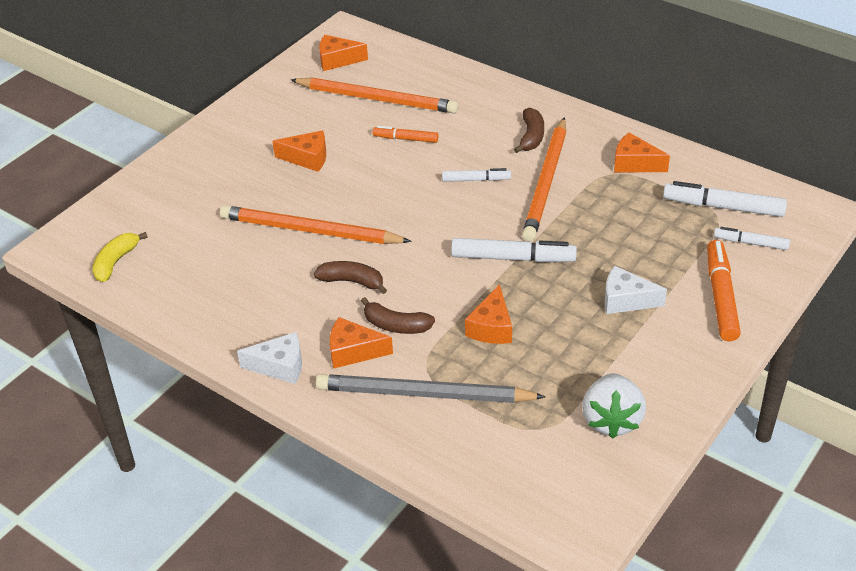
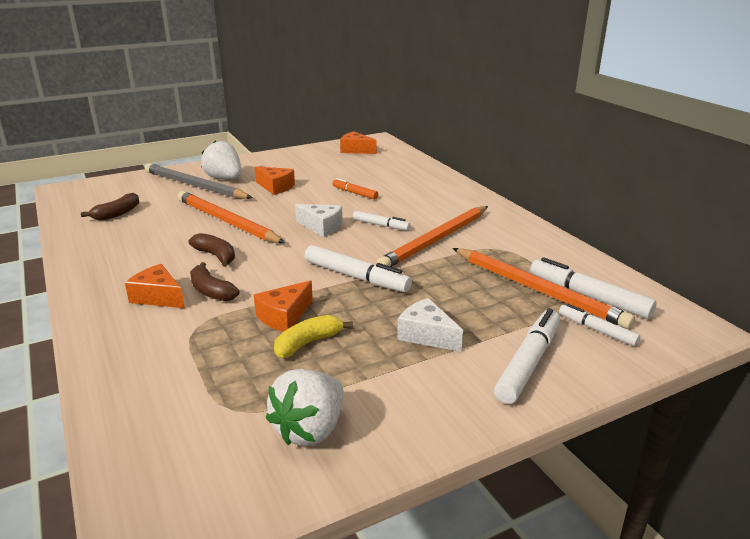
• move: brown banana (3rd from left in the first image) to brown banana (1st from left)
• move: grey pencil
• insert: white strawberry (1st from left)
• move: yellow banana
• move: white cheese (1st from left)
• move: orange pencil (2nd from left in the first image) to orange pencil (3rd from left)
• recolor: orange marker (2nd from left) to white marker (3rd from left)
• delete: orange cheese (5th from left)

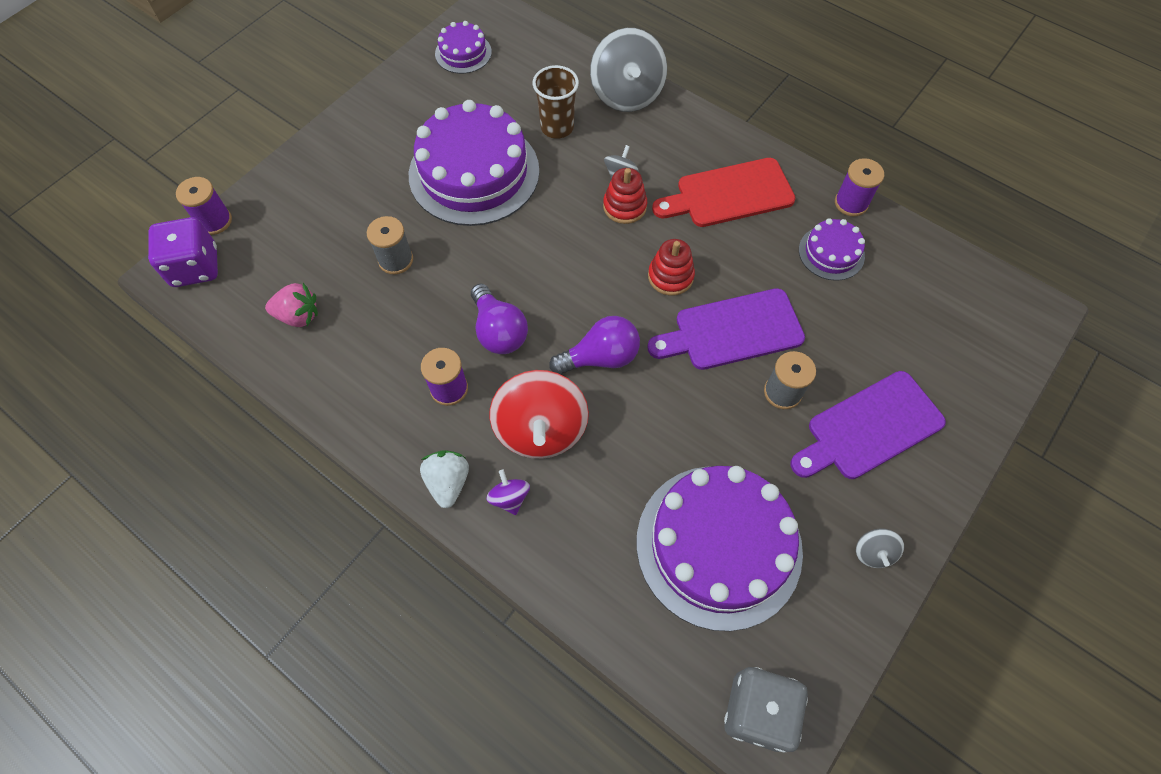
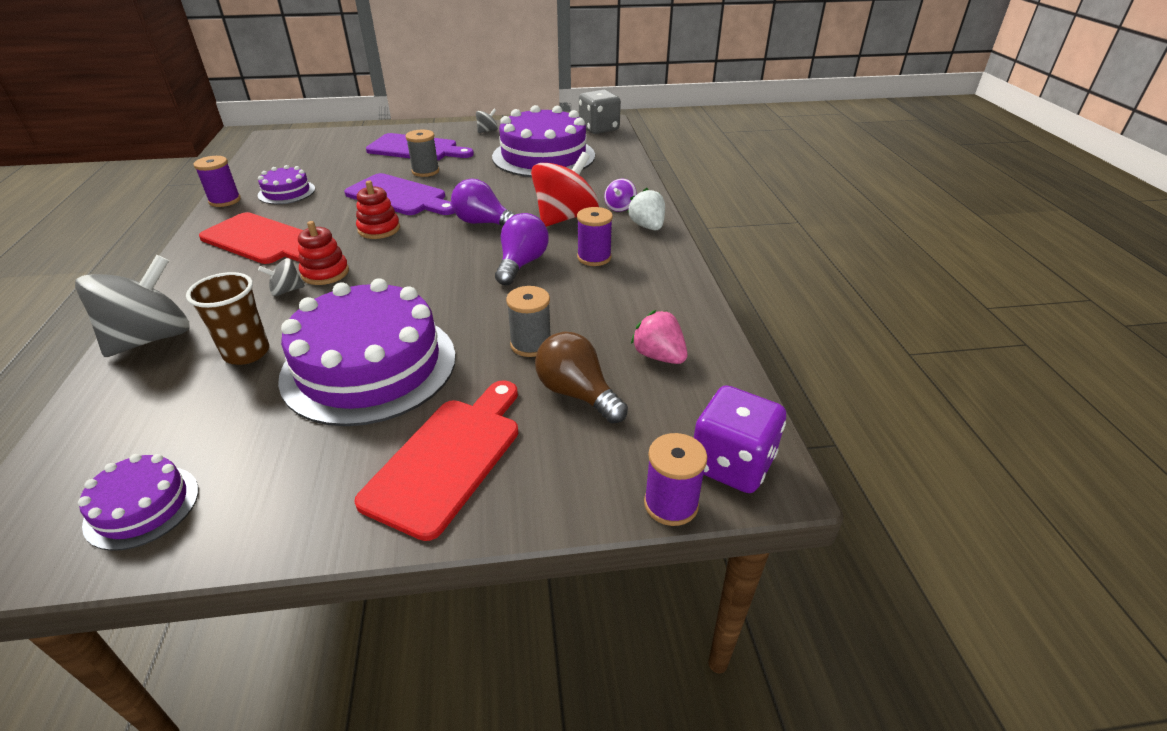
• insert: red cutting board (2nd from left)
• insert: brown light bulb
• rotate: white strawberry 120 degrees clockwise

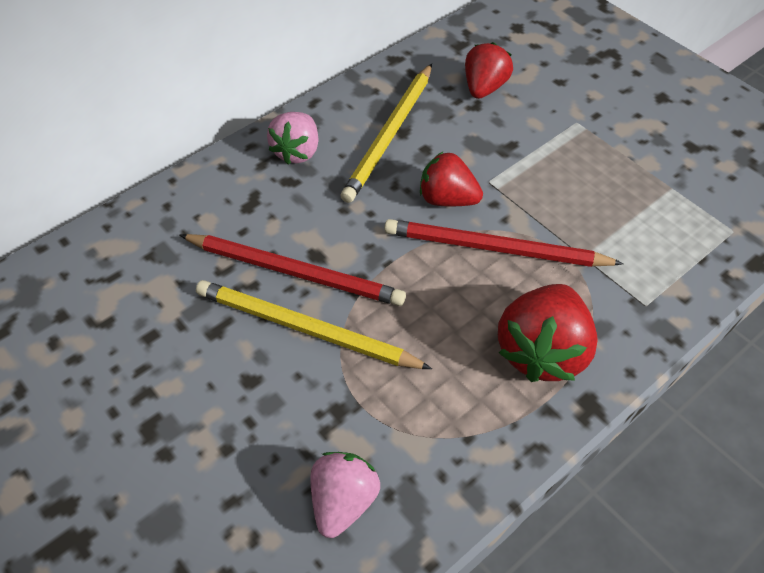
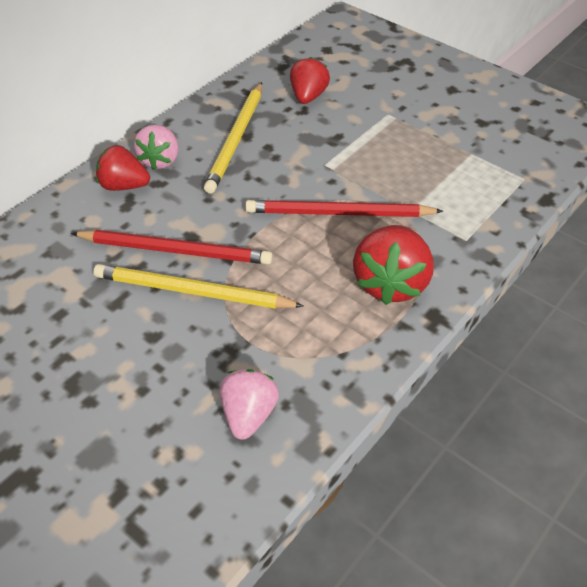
• move: red strawberry (1st from left)

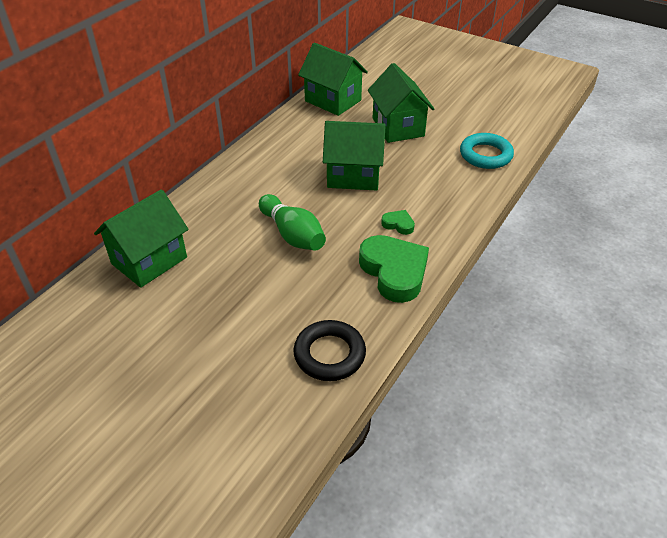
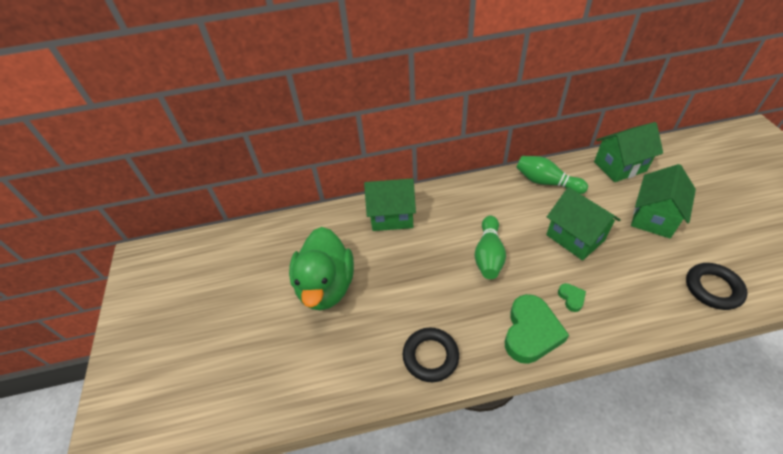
• insert: green duck
• insert: green bowling pin (2nd from left)
• rotate: green house (2nd from left in the first image) 75 degrees clockwise
• recolor: turquoise ring to black ring (2nd from left)

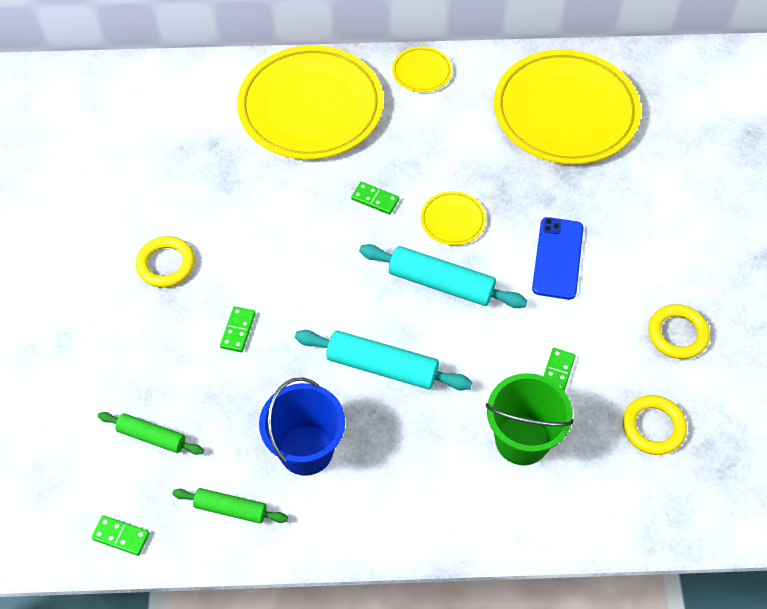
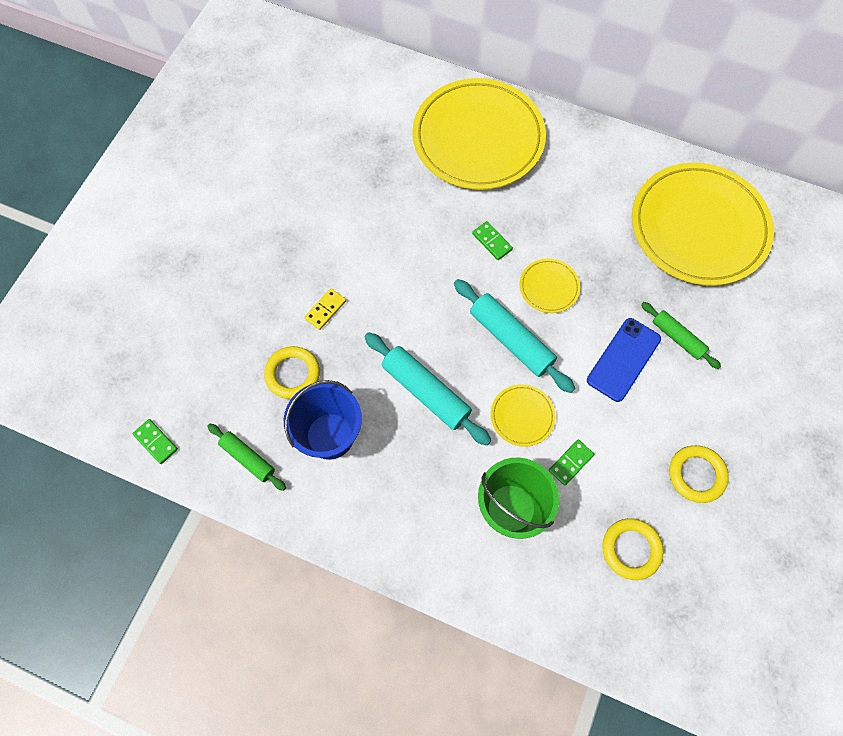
• move: yellow ring (1st from left)
• recolor: green domino (2nd from left) to yellow domino
• move: yellow plate (2nd from left)
• move: green rolling pin (1st from left in the first image) to green rolling pin (2nd from left)

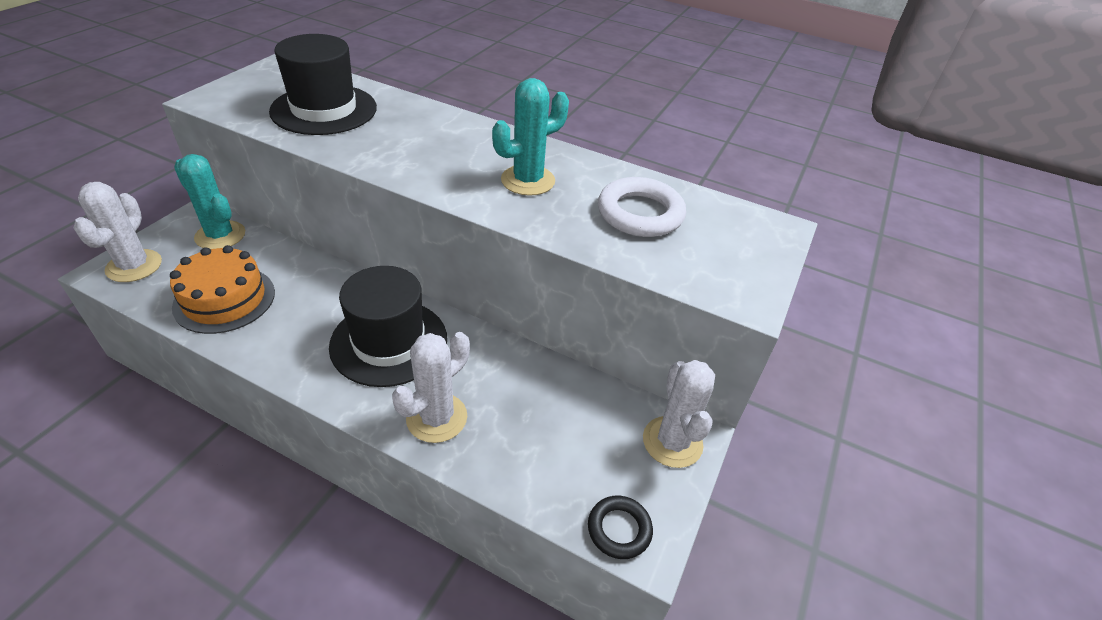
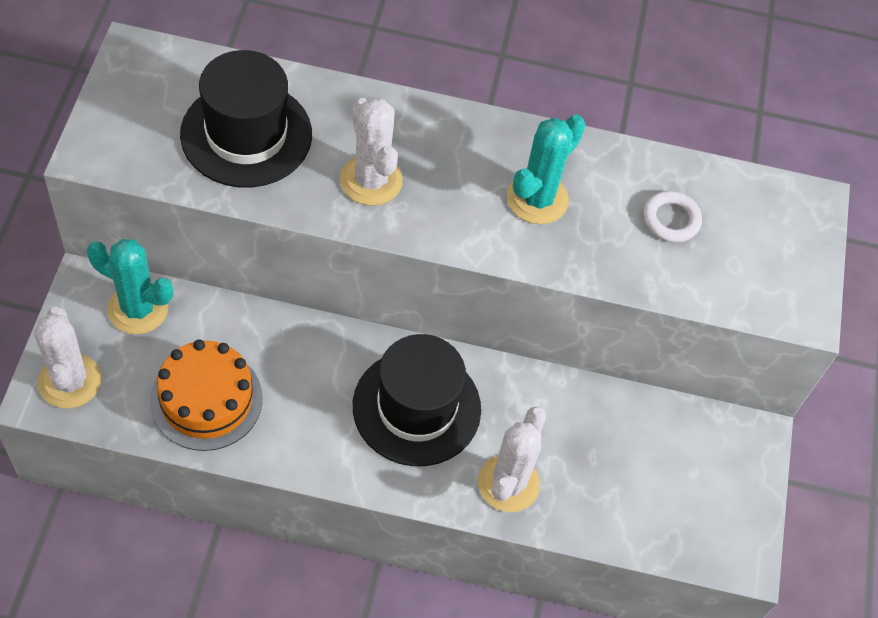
• move: white cactus (3rd from left in the first image) to white cactus (2nd from left)
• resize: white ring x0.62
• delete: black ring

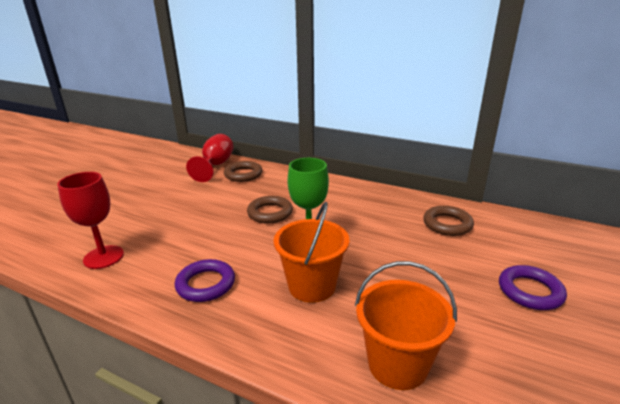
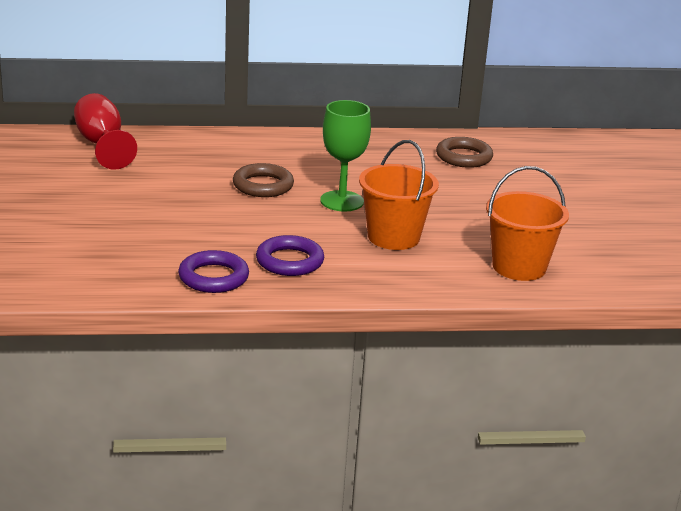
• move: purple ring (2nd from left in the first image) to purple ring (1st from left)
• delete: red goblet (1st from left)
• delete: brown ring (1st from left)

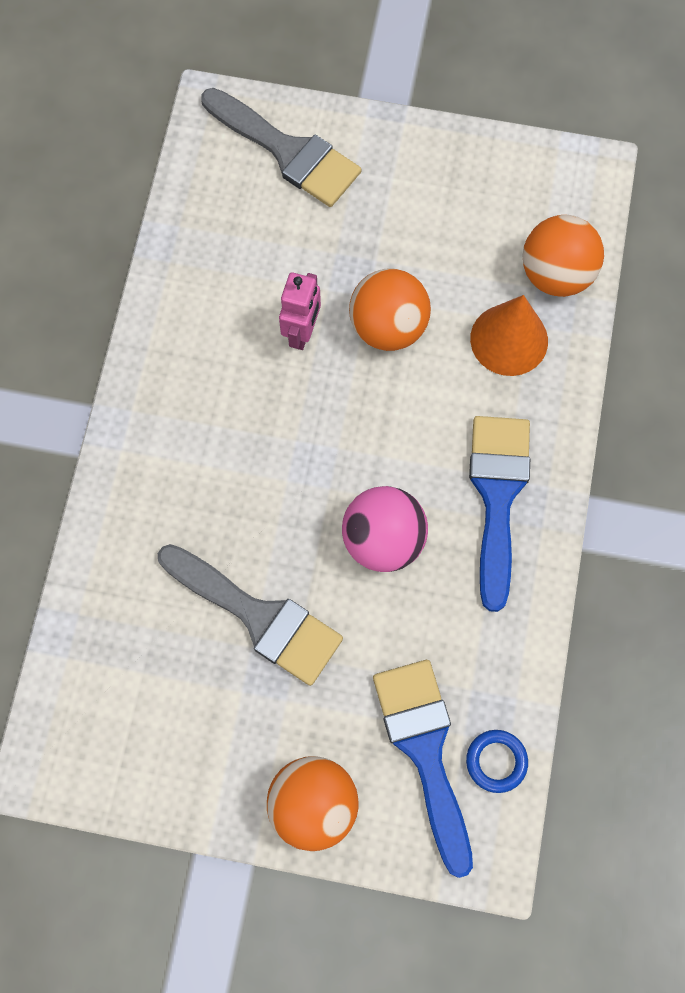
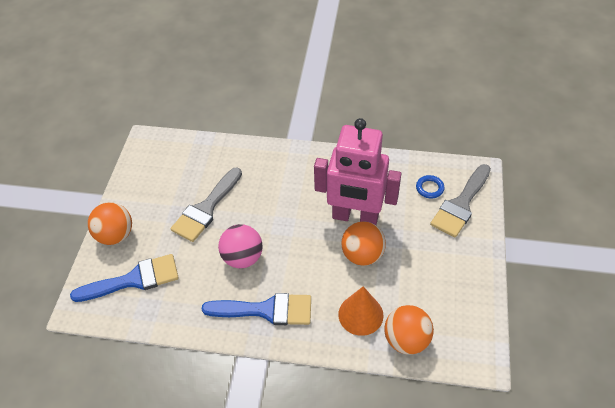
• resize: pink robot x2.27
• move: blue ring

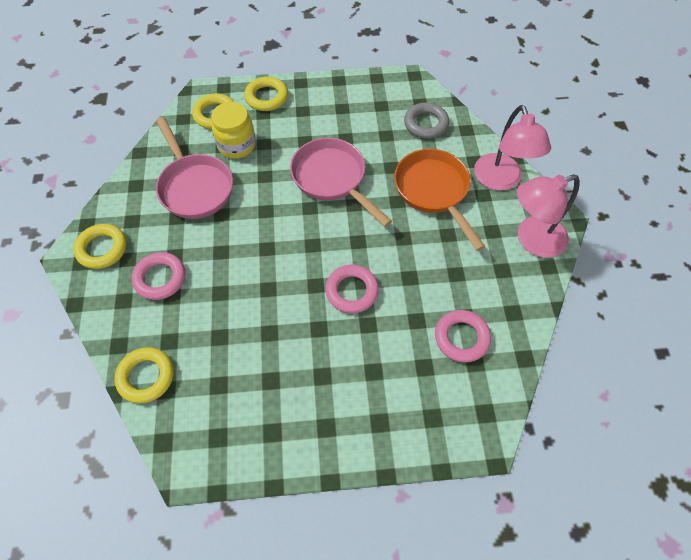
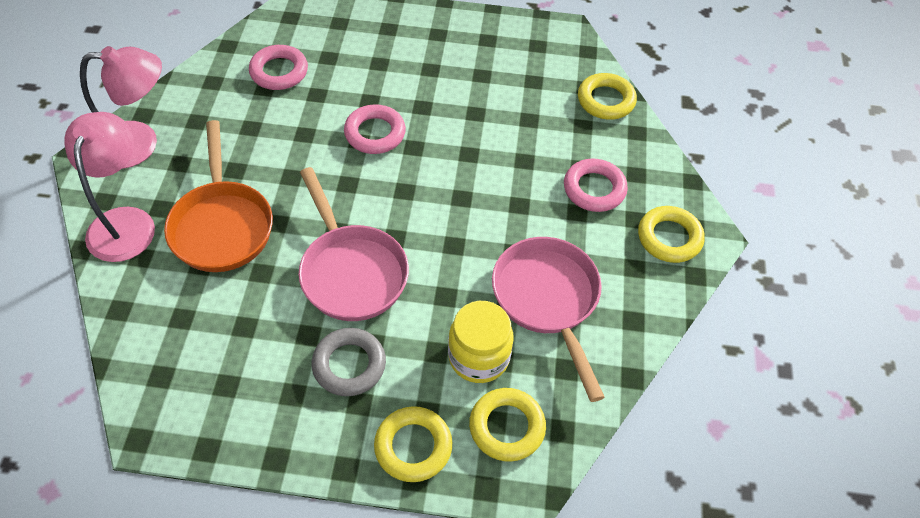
• move: grey ring

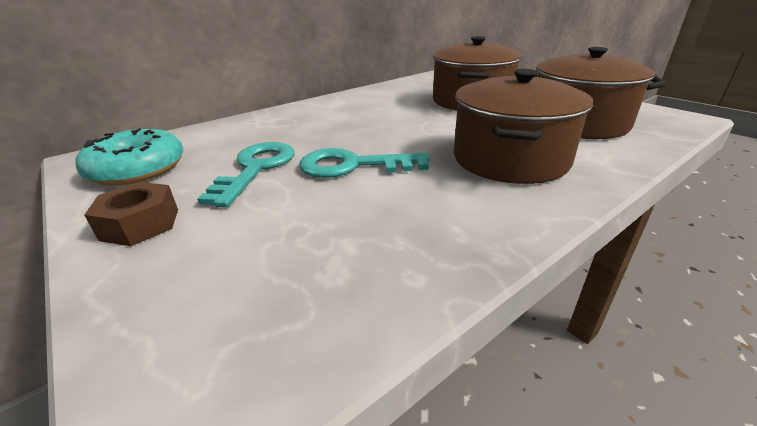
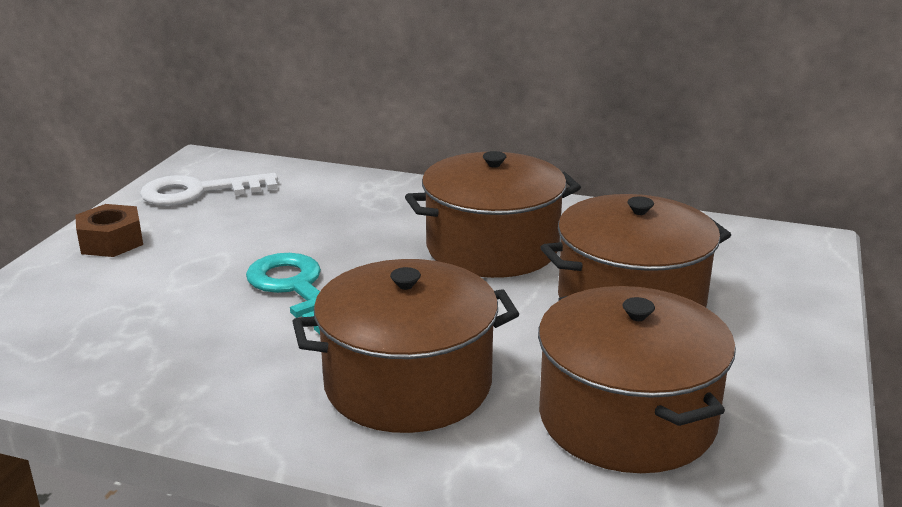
• replace: turquoise donut to white key
• insert: brown pot (2nd from left)
• delete: turquoise key (1st from left)

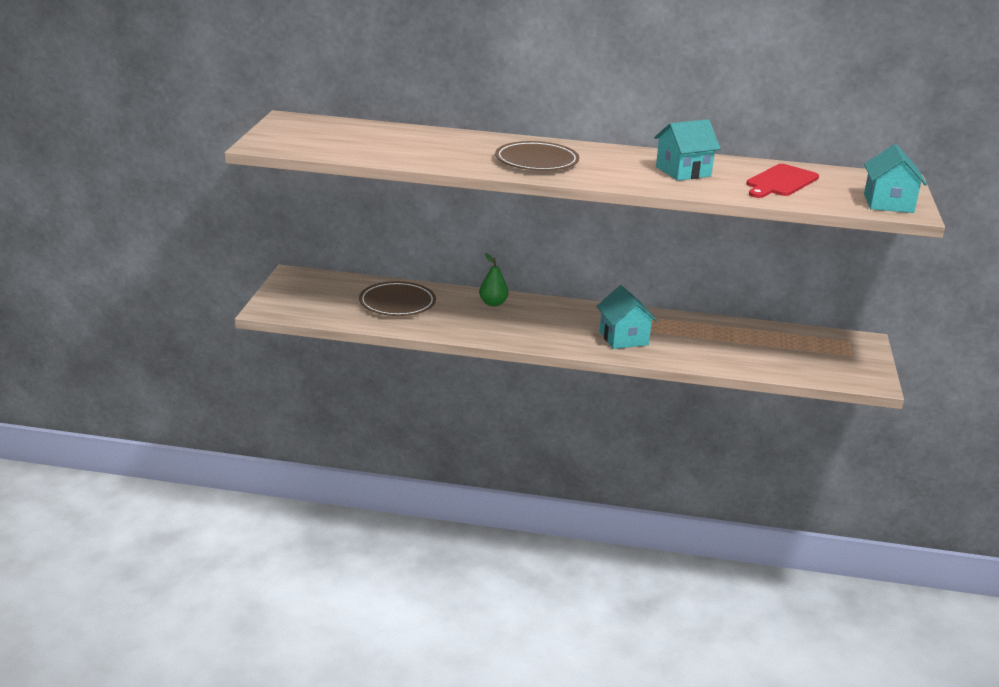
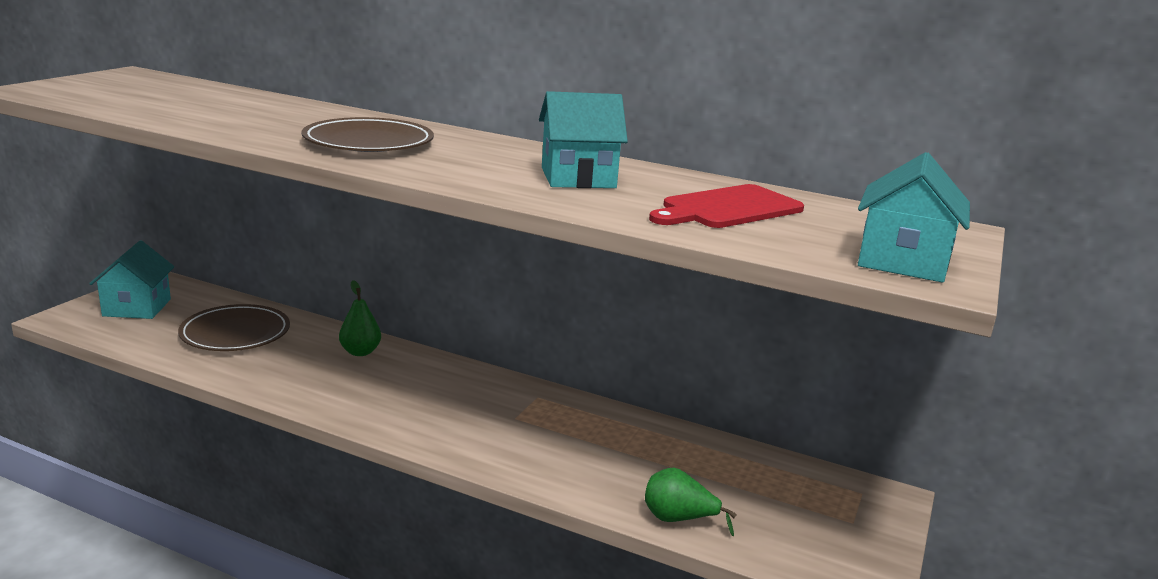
• move: turquoise house (1st from left)
• insert: green pear (2nd from left)

